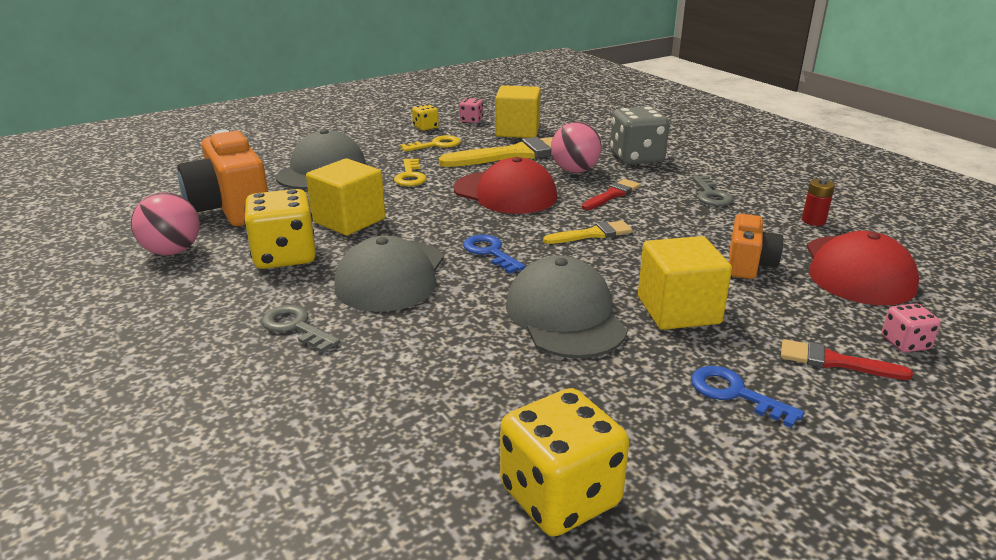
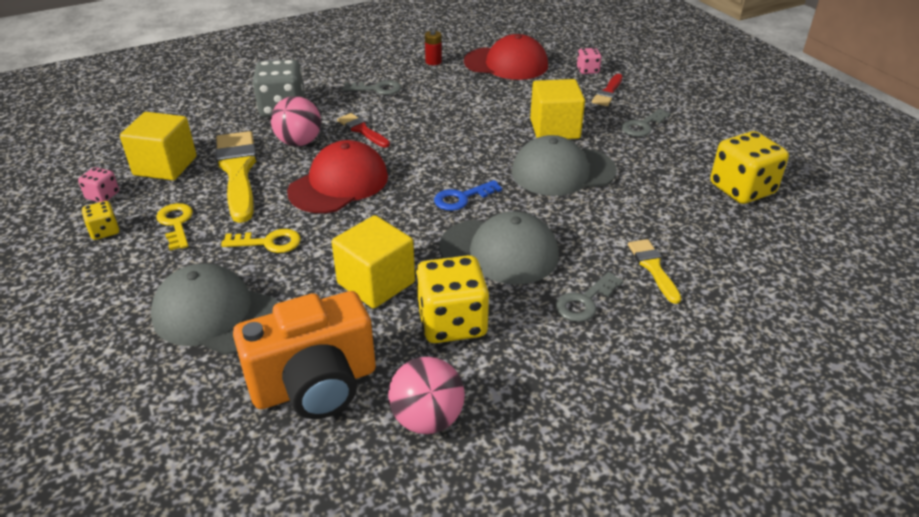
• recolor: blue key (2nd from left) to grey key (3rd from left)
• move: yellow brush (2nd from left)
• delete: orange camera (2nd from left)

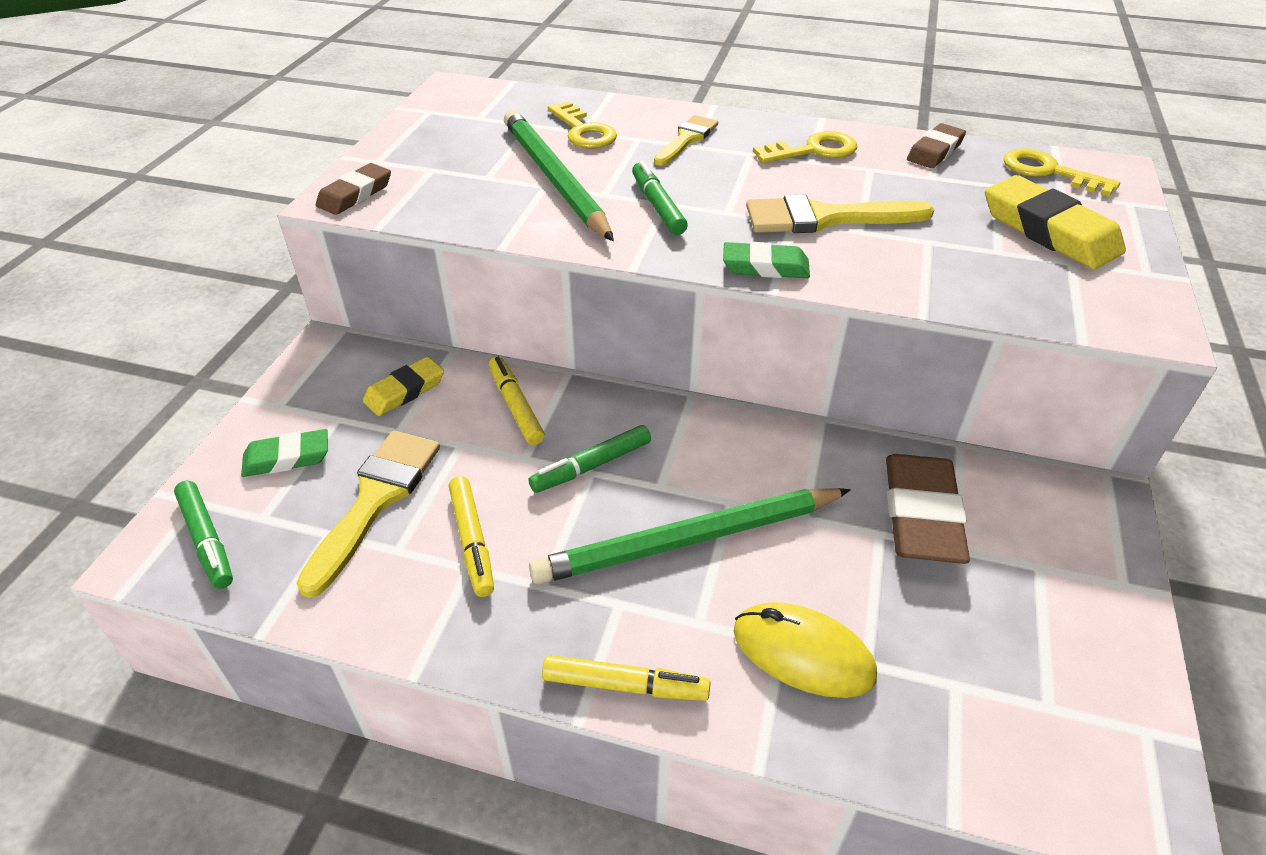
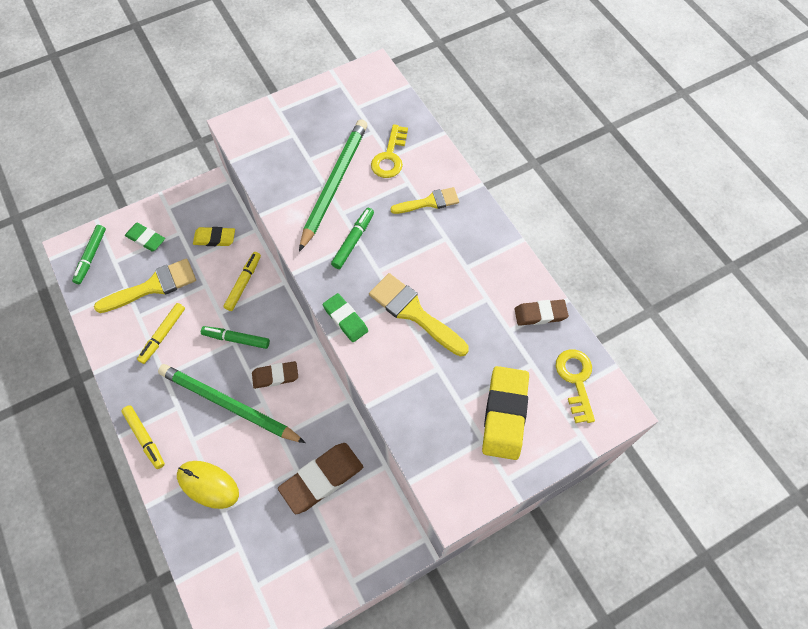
• rotate: yellow mouse 45 degrees counterclockwise
• move: brown eraser (1st from left)
• delete: yellow key (2nd from left)

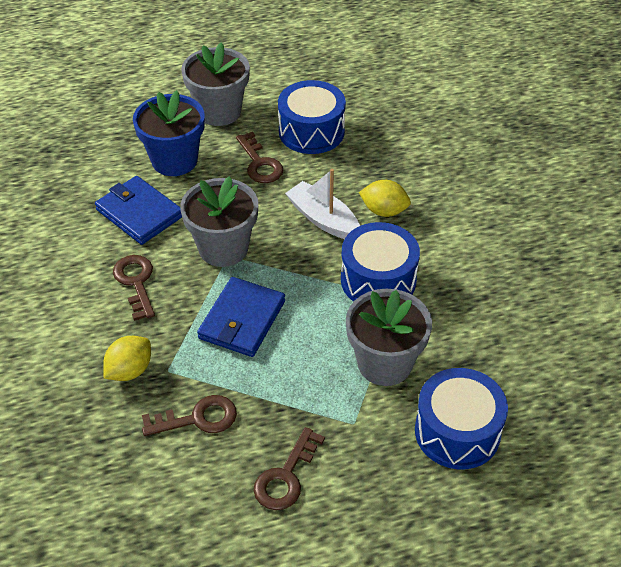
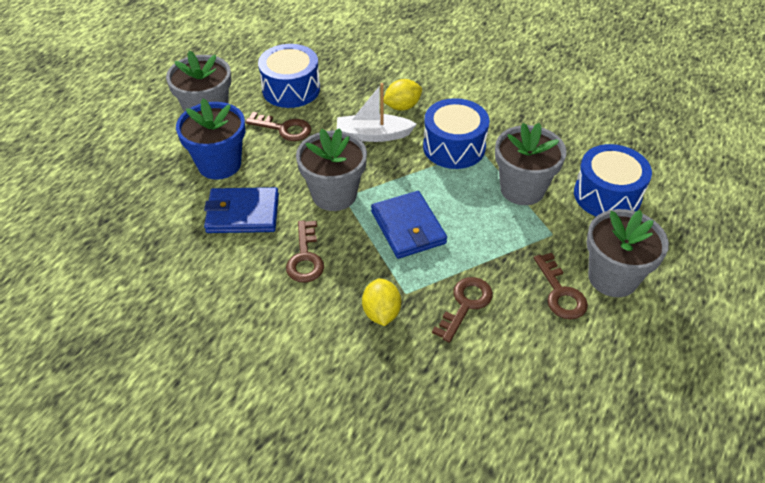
• rotate: brown key (1st from left in the first image) 120 degrees counterclockwise
• insert: grey flower pot (4th from left)

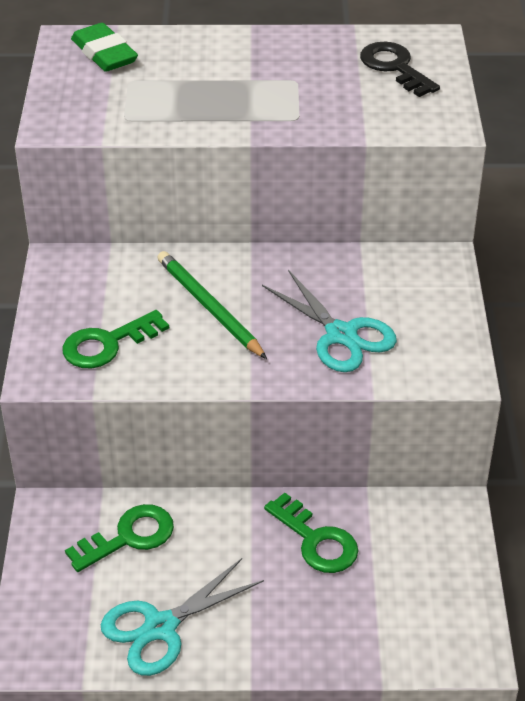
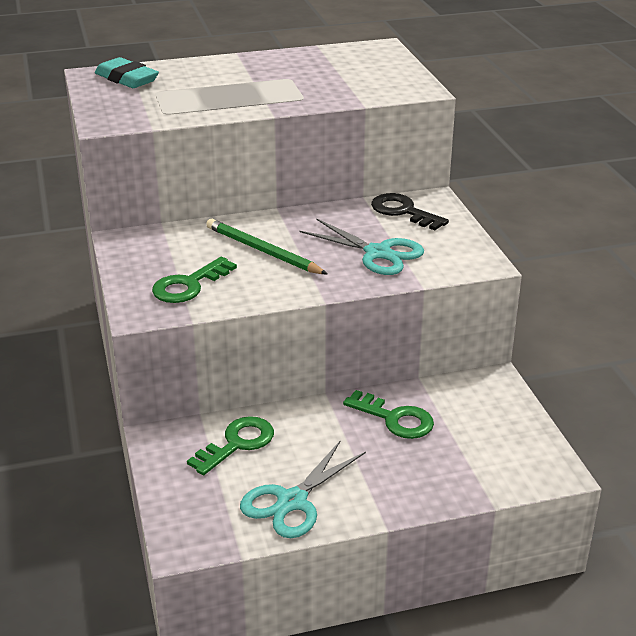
• recolor: green eraser to turquoise eraser
• move: black key

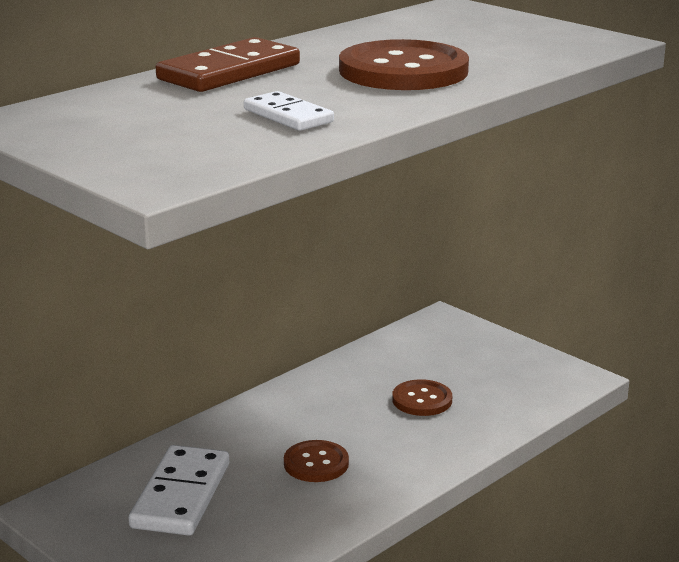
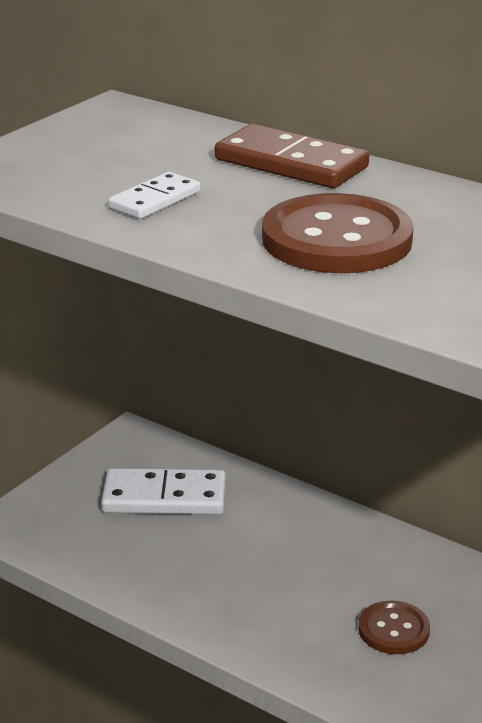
• delete: brown button (1st from left)

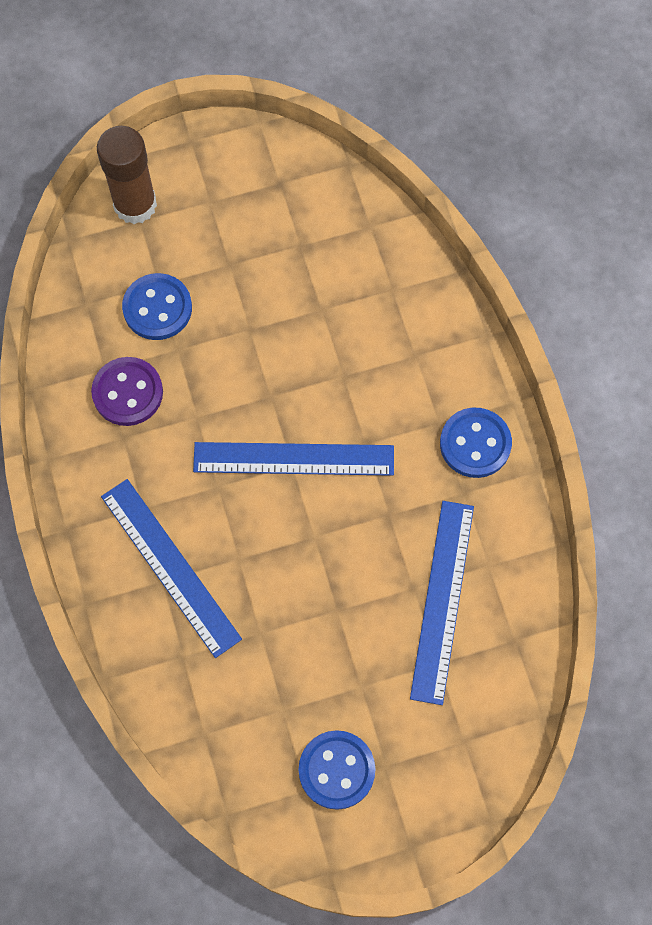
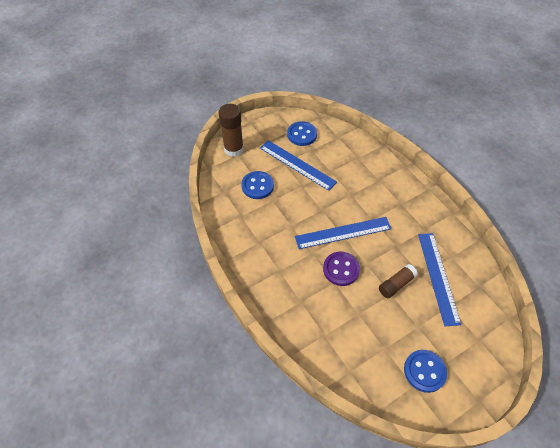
• move: blue ruler (1st from left)
• move: blue button (3rd from left in the first image) to blue button (2nd from left)
• move: purple button
• insert: brown glue stick (2nd from left)

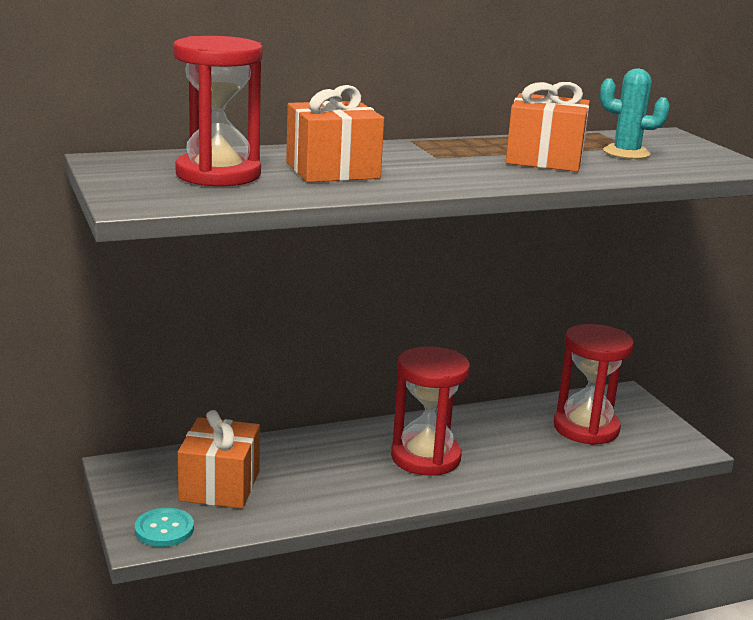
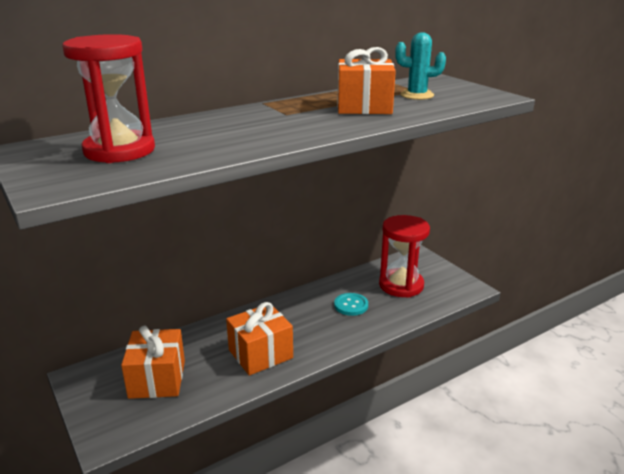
• move: orange gift (2nd from left)
• move: turquoise button
• delete: red hourglass (2nd from left)

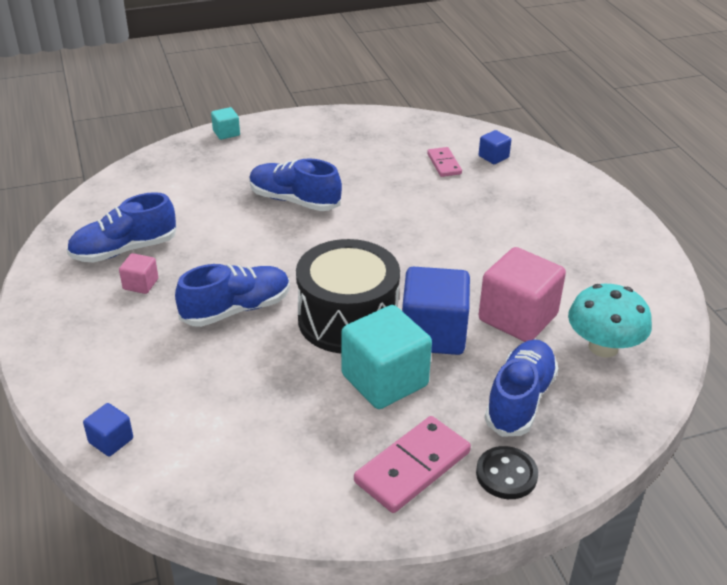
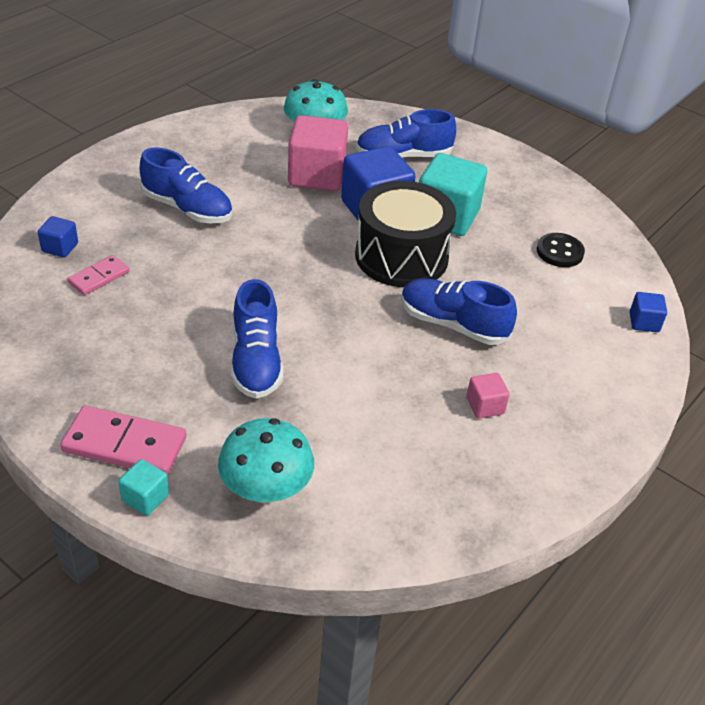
• move: pink domino (1st from left in the first image) to pink domino (2nd from left)
• move: blue shoe (1st from left)
• insert: turquoise mushroom (1st from left)
• move: black button

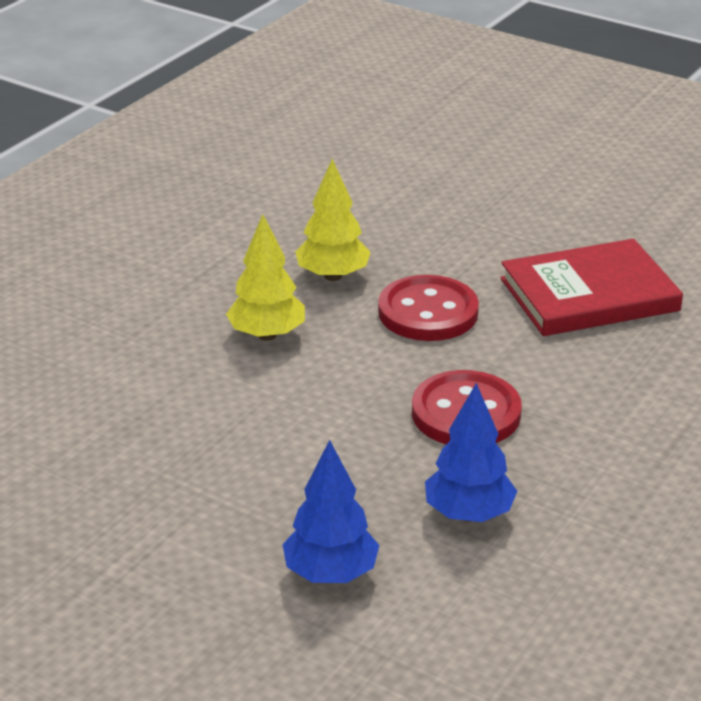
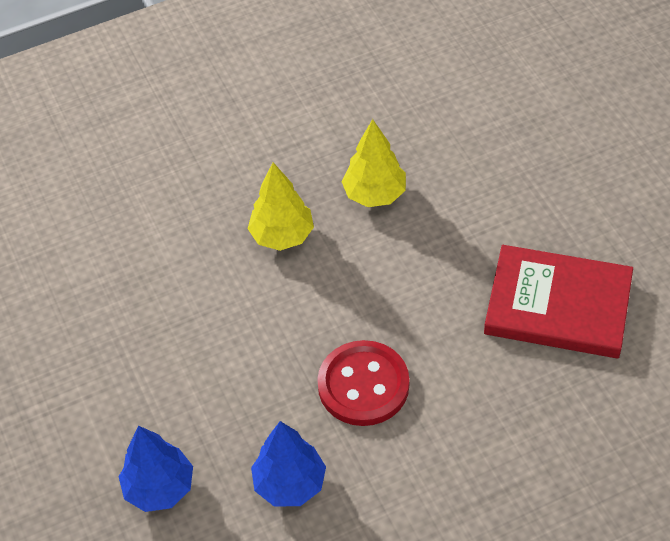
• delete: red button (1st from left)

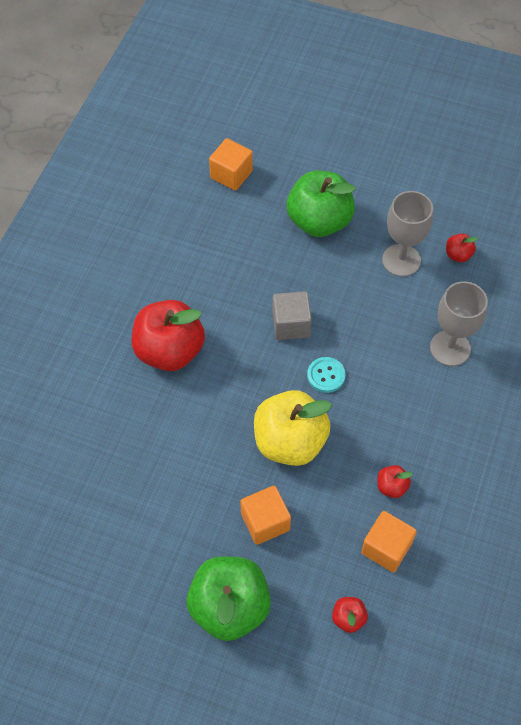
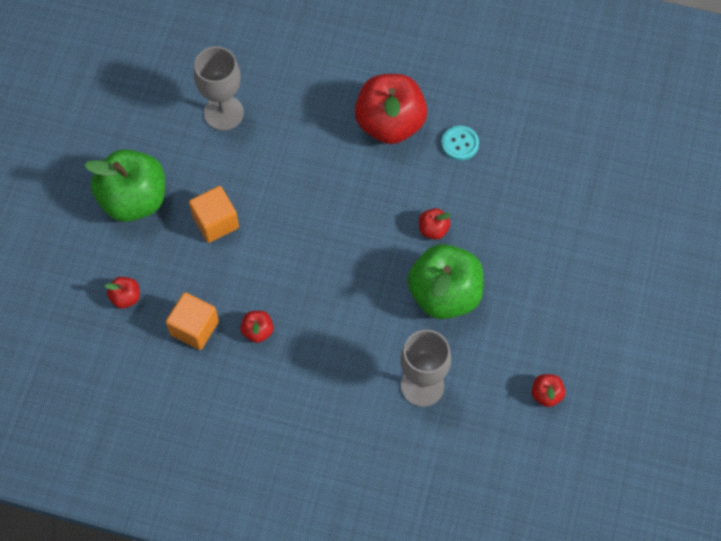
• move: grey goblet (1st from left)
• move: green apple (2nd from left)
• replace: grey cube to red apple (4th from left)
• move: turquoise button
• delete: orange cube (1st from left)
• delete: yellow apple

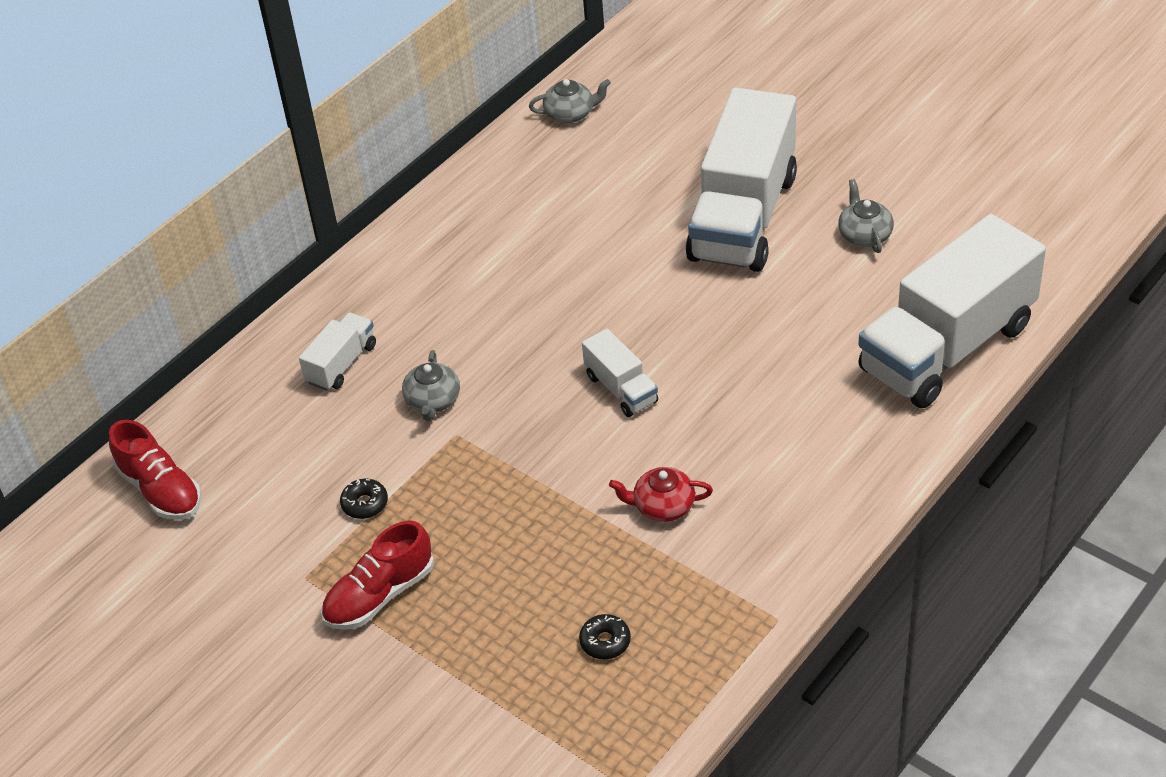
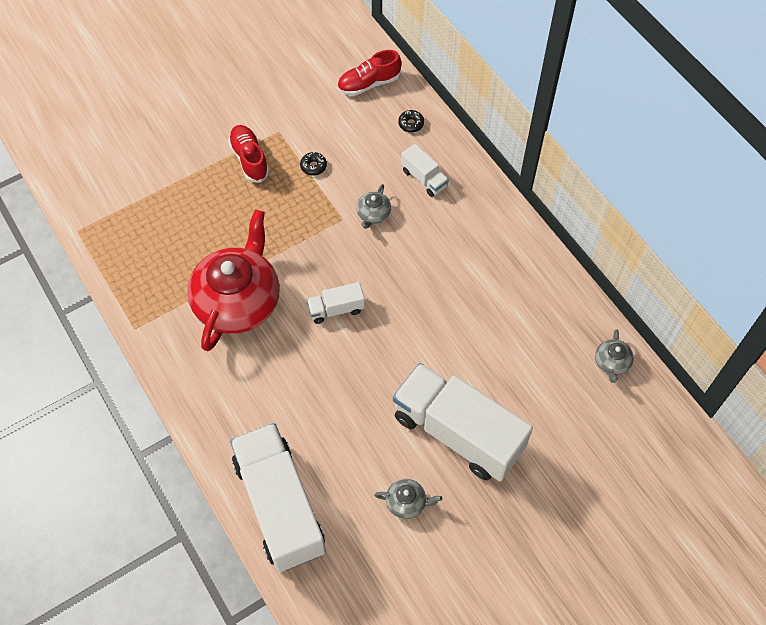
• resize: red teapot x2.46
• rotate: grey teapot (1st from left) 90 degrees counterclockwise
• move: black donut (2nd from left)

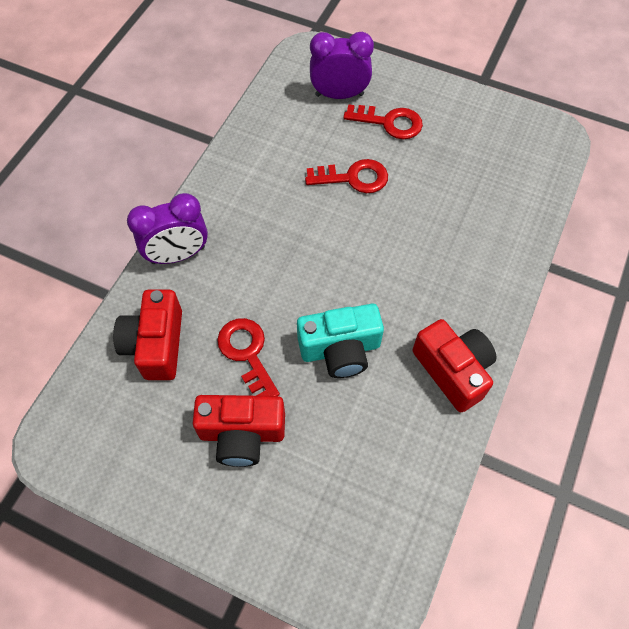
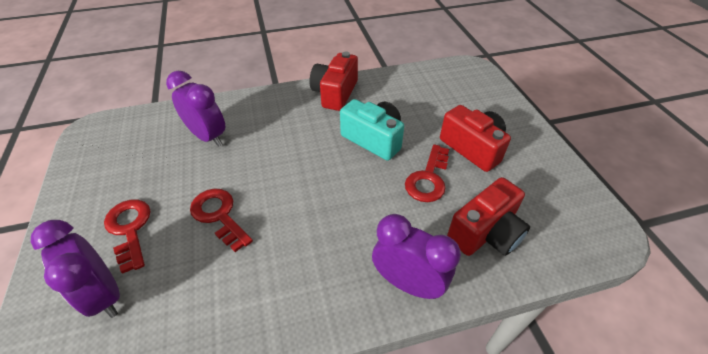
• insert: purple clock (2nd from left)

